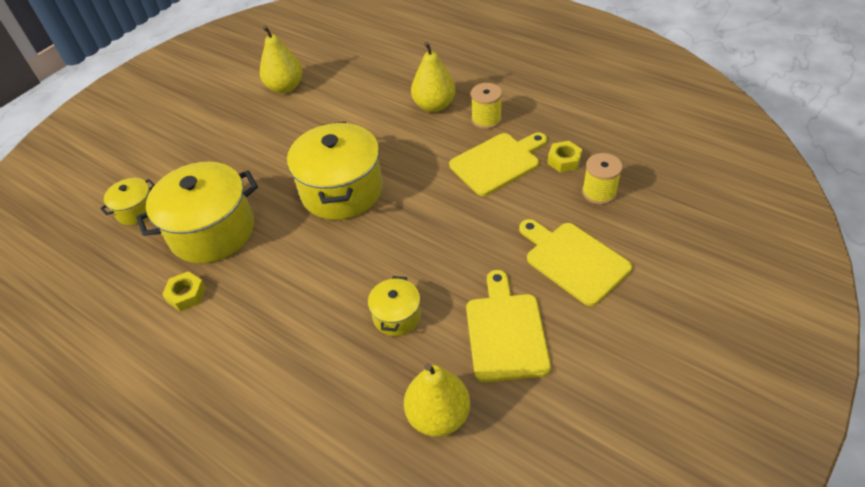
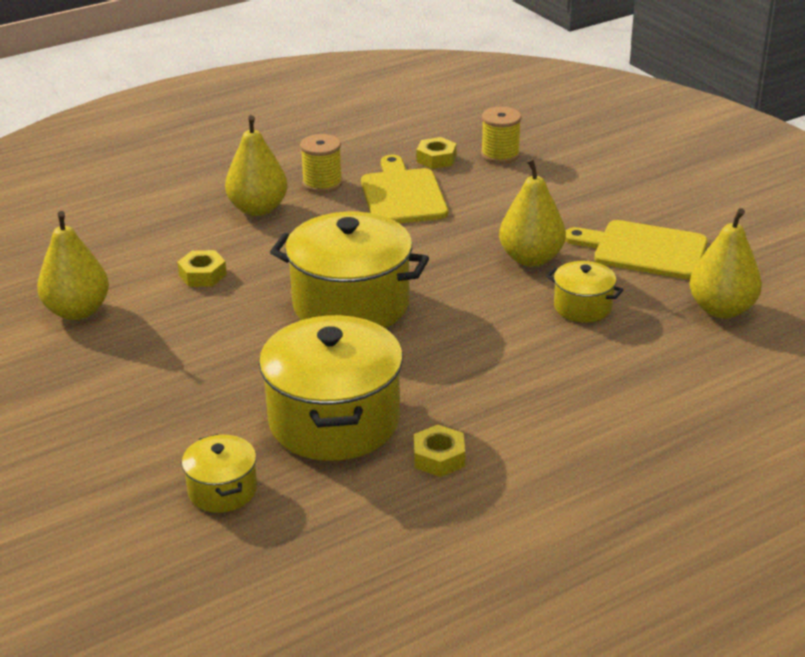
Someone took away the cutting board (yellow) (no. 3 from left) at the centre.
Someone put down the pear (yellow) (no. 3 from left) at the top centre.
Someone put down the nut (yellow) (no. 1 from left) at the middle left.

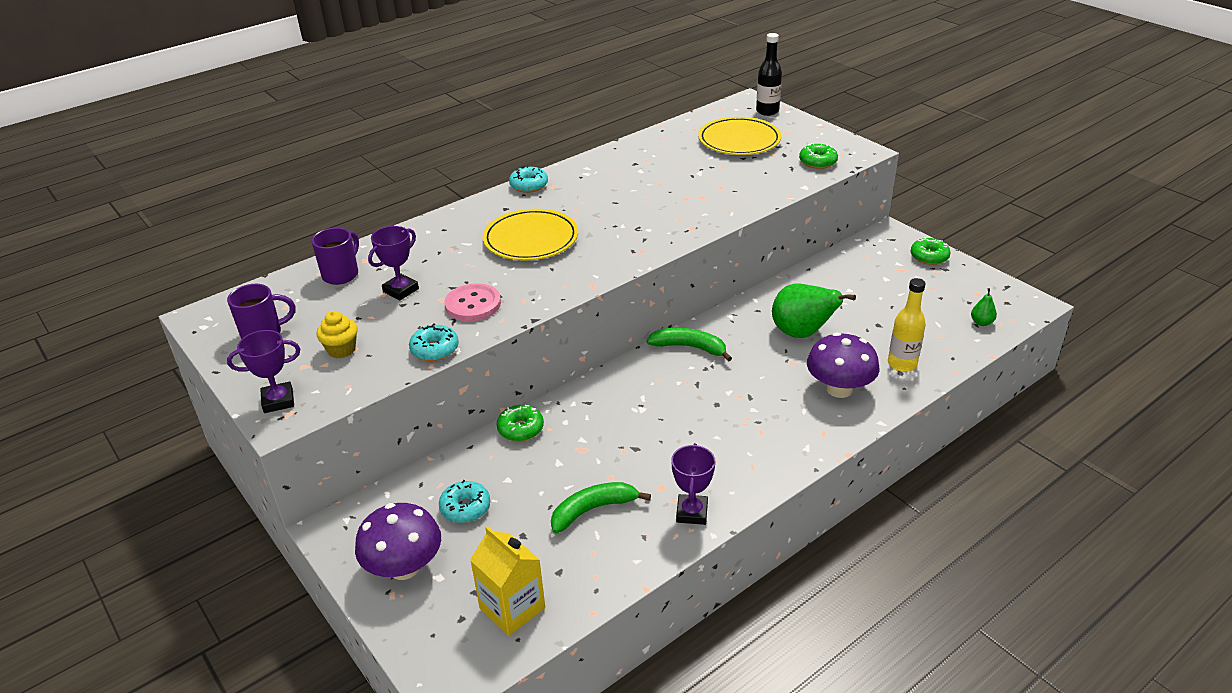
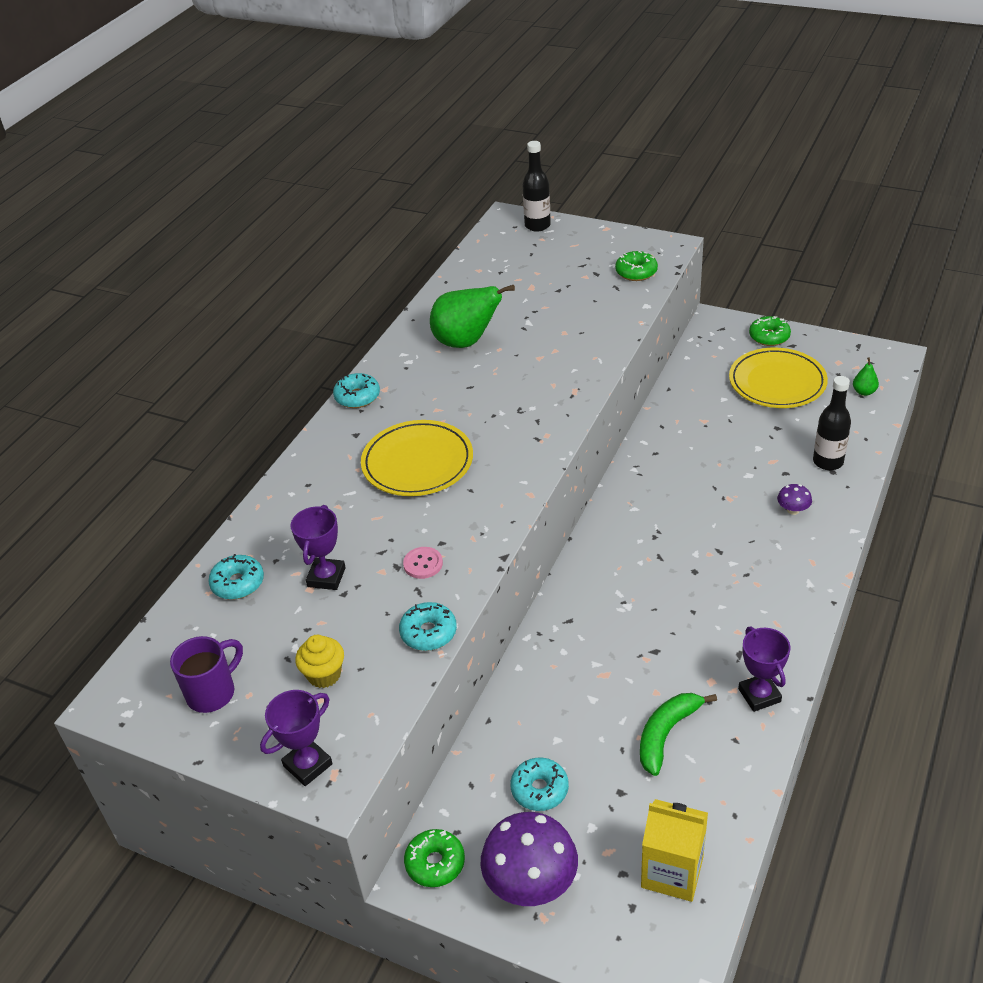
Someone carried the plate (yellow) (no. 2 from left) from the top centre to the middle right.
Someone swapped the mug (purple) (no. 2 from left) at the middle left for the donut (turquoise) (no. 1 from left) at the middle left.
Someone repainted the bottle (yellow) at the middle right, which became the bottle (black) (no. 2 from left) at the middle right.
Someone scaled the button (pink) at the centre by 0.60.
Someone carried the pear (green) (no. 1 from left) from the centre to the top centre.
Someone took away the banana (green) (no. 2 from left) at the centre.
Someone scaled the mushroom (purple) (no. 2 from left) at the middle right by 0.46.
Someone carried the donut (green) (no. 1 from left) from the centre to the bottom centre.

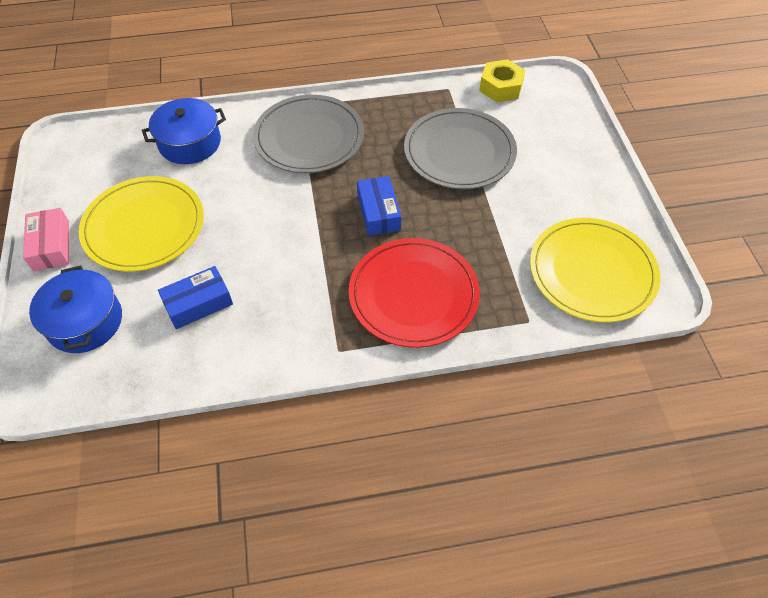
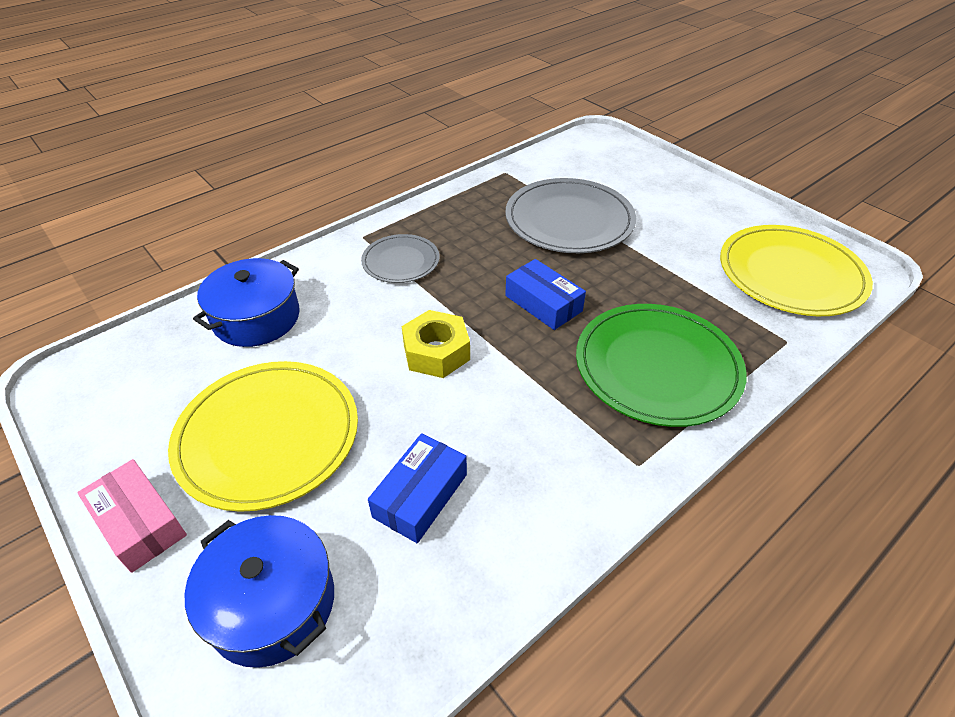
Someone carried the nut (yellow) from the top centre to the centre.
Someone scaled the plate (grey) (no. 1 from left) at the top centre by 0.56.
Someone repainted the plate (red) at the centre, which became the plate (green) at the middle right.

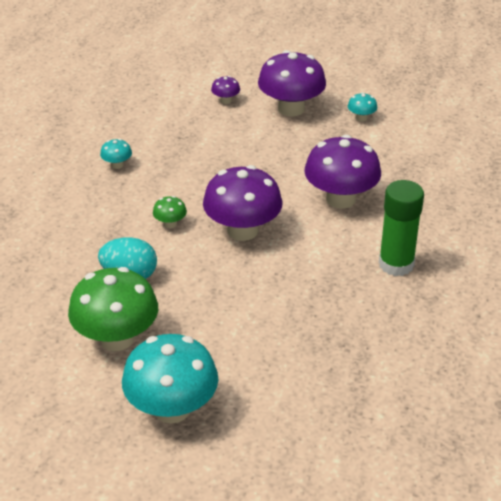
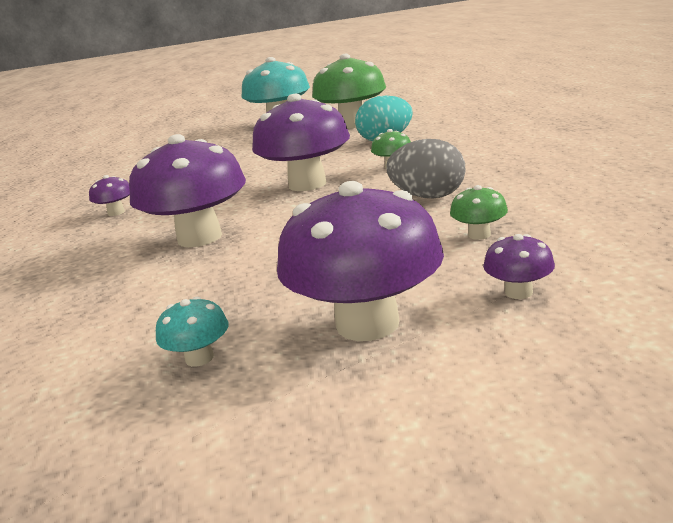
Someone took away the mushroom (turquoise) (no. 1 from left) at the top left.
Someone swapped the glue stick (green) at the middle right for the mushroom (purple) (no. 1 from left) at the middle left.
Someone put down the egg (grey) at the top centre.
Someone put down the mushroom (green) (no. 3 from left) at the middle right.

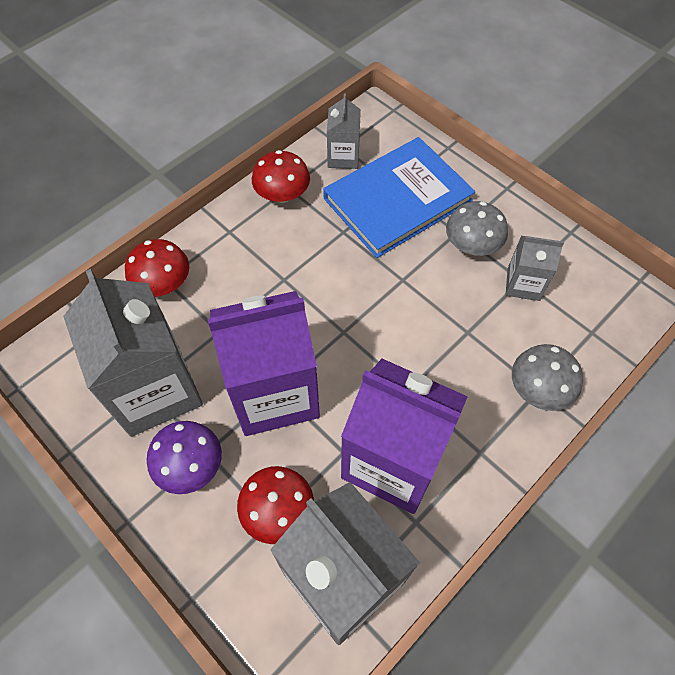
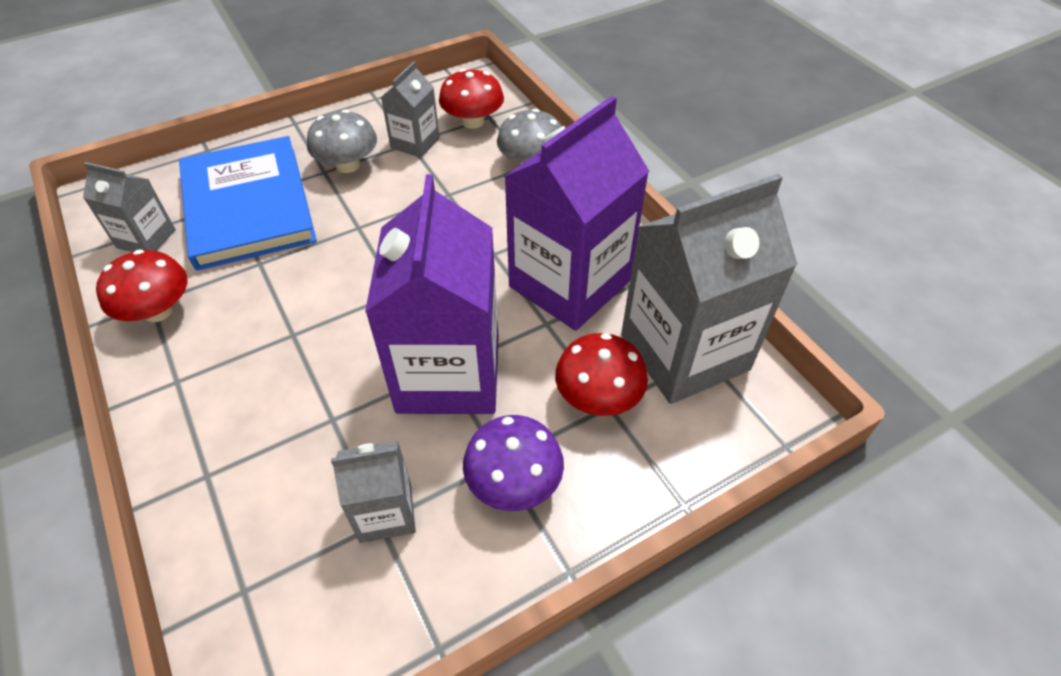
Someone carried the mushroom (red) (no. 1 from left in the first image) from the middle left to the top centre.
Someone scaled the carton (grey) (no. 1 from left in the first image) at the middle left by 0.50.

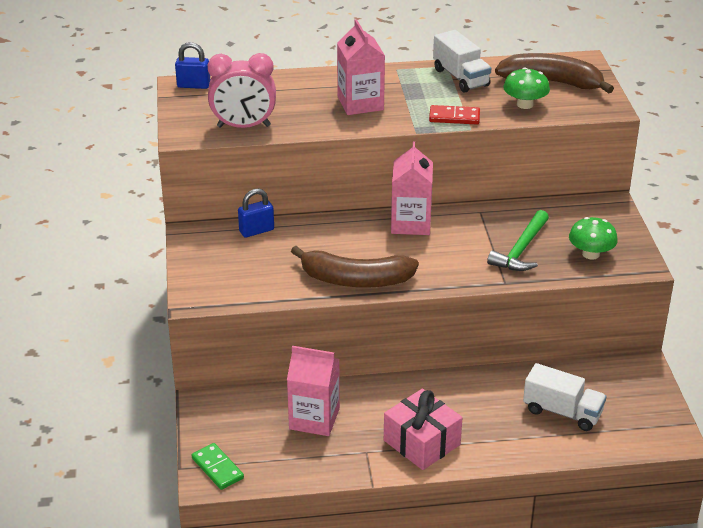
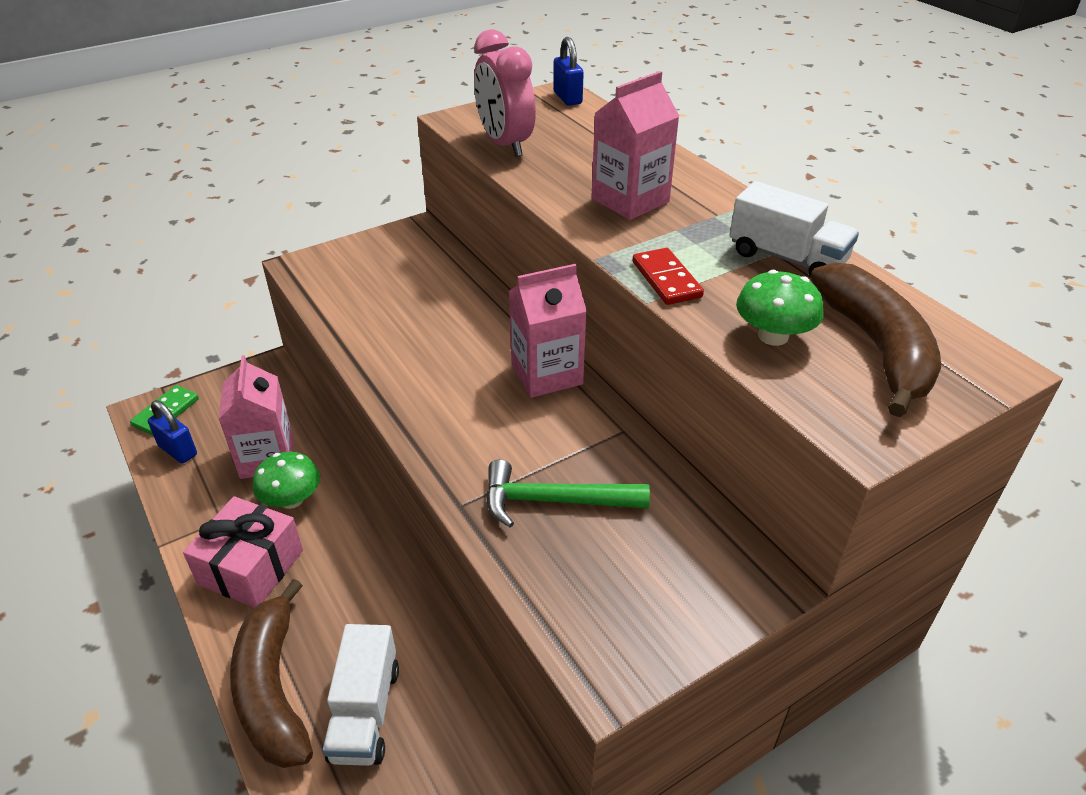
Someone rotated the truck (white) (no. 1 from left in the first image) at the top centre by 90 degrees counterclockwise.
Someone carried the padlock (blue) (no. 2 from left in the first image) from the centre to the middle left.
Someone carried the mushroom (green) (no. 2 from left in the first image) from the middle right to the middle left.
Someone carried the banana (brown) (no. 1 from left) from the centre to the bottom left.

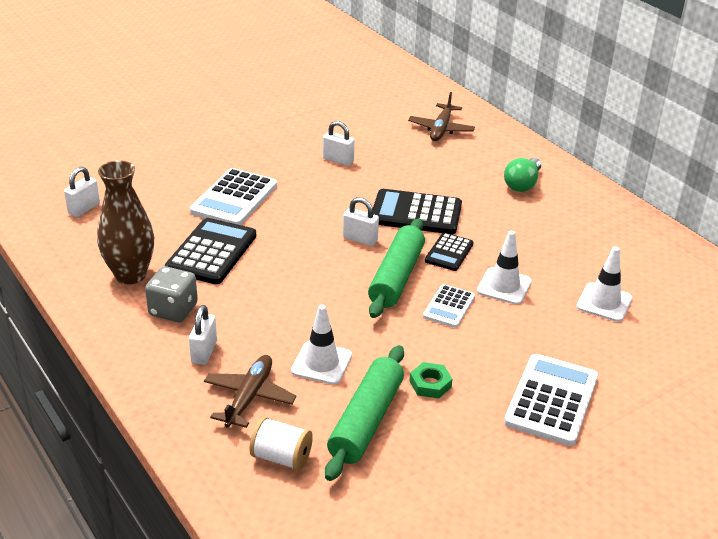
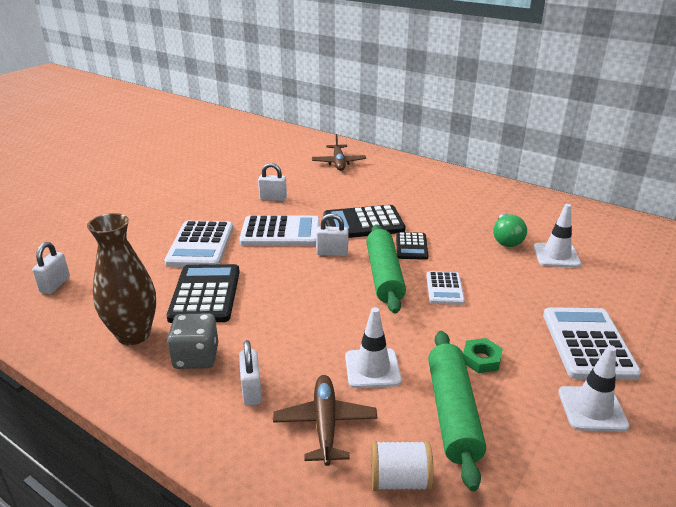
Someone carried the light bulb (green) from the top right to the middle right.
Someone carried the traffic cone (white) (no. 2 from left in the first image) from the middle right to the bottom right.
Someone put down the calculator (white) (no. 2 from left) at the centre.

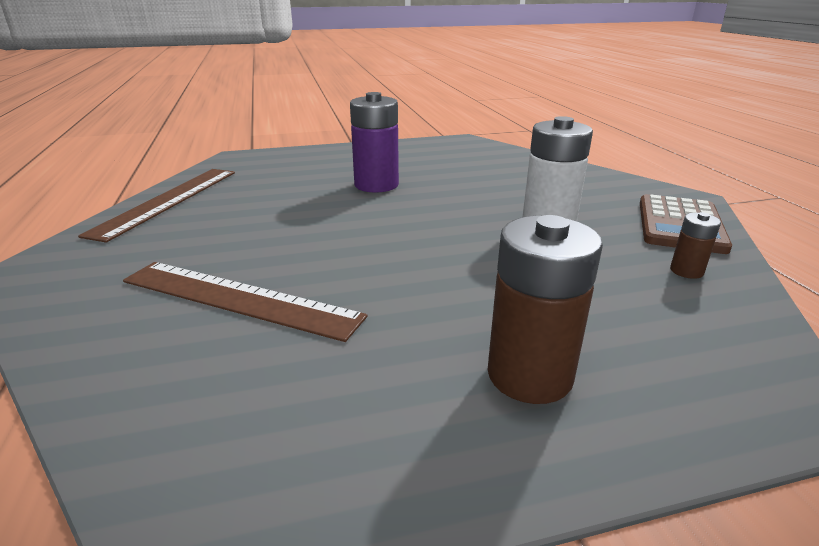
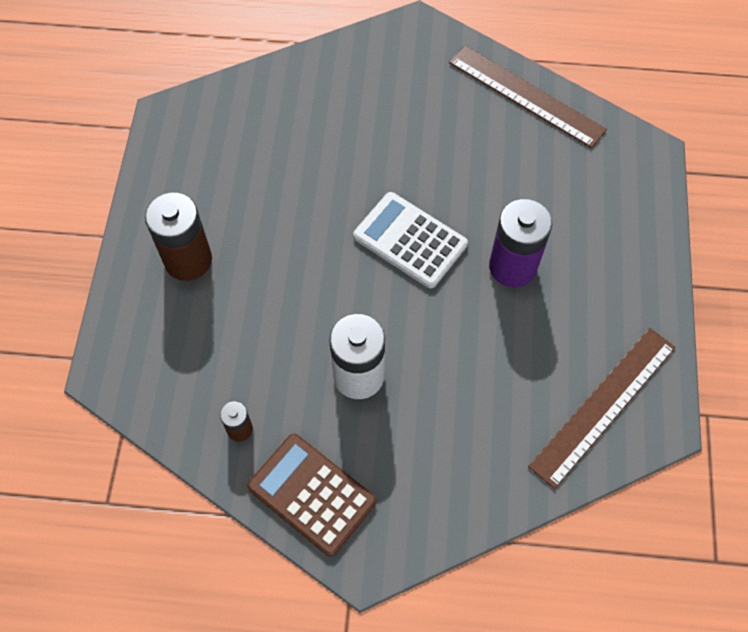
Someone carried the ruler (brown) (no. 2 from left) from the middle left to the middle right.
Someone put down the calculator (white) at the centre.

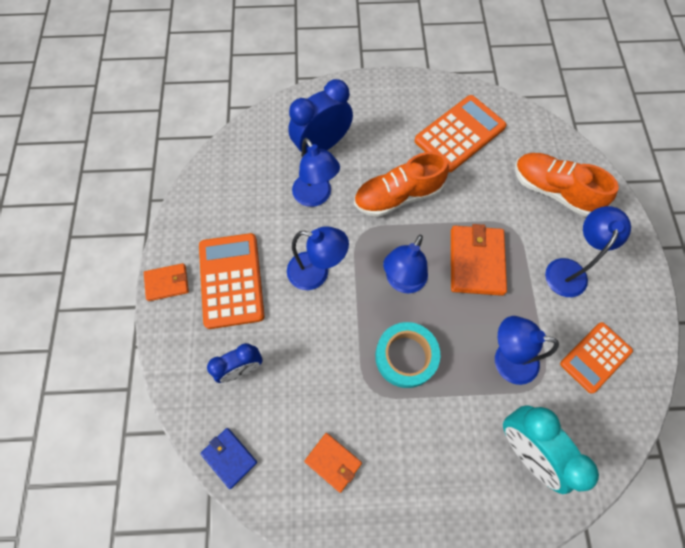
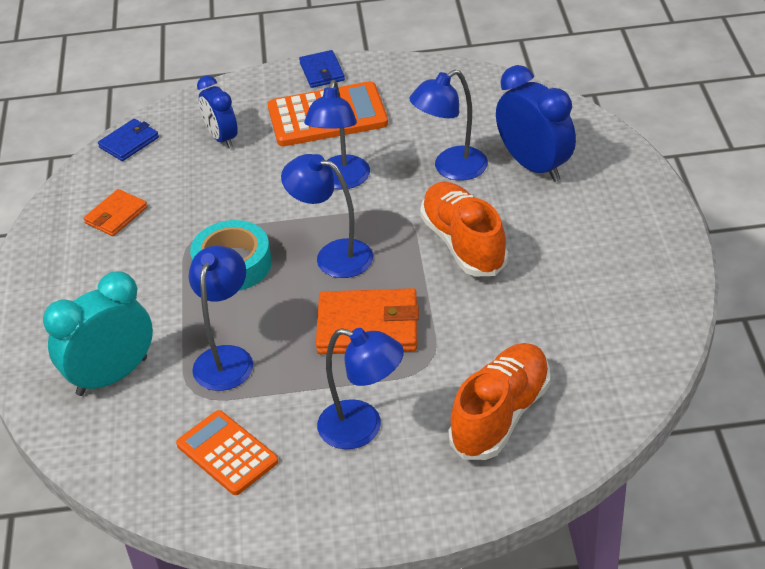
Someone took away the calculator (orange) (no. 2 from left) at the top right.
Someone repainted the wallet (orange) (no. 1 from left) at the middle left, which became the wallet (blue) (no. 2 from left) at the top centre.

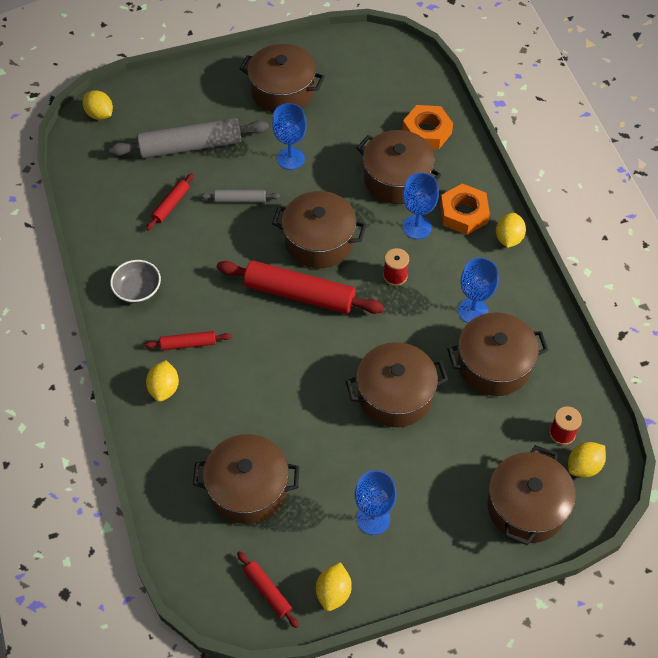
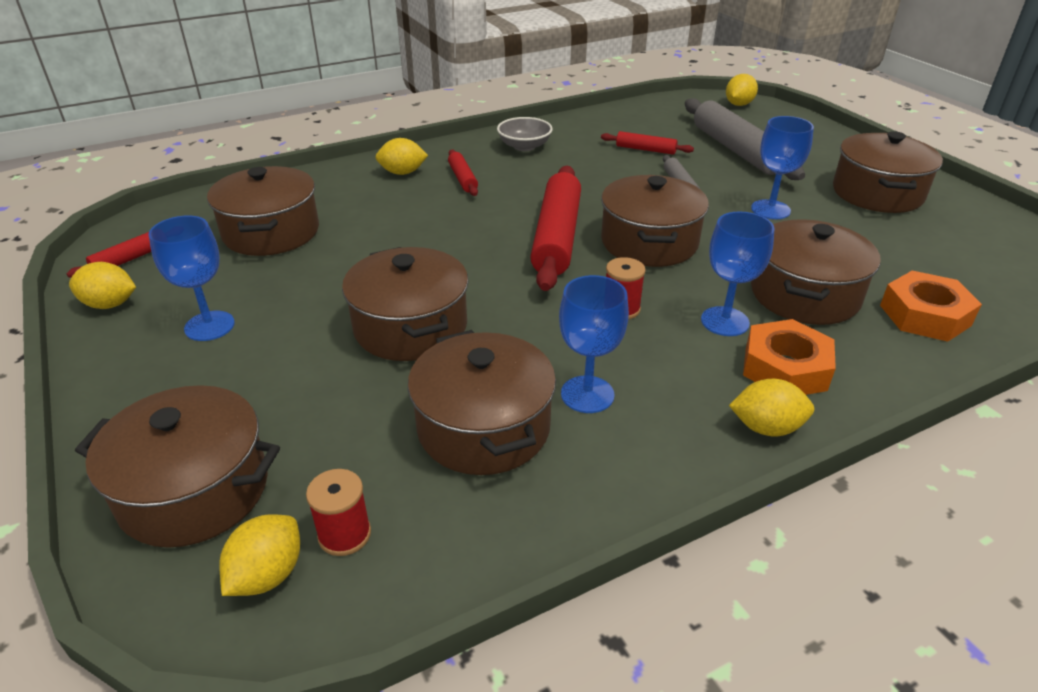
Someone rotated the lemon (yellow) (no. 5 from left in the first image) at the bottom right by 75 degrees clockwise.

